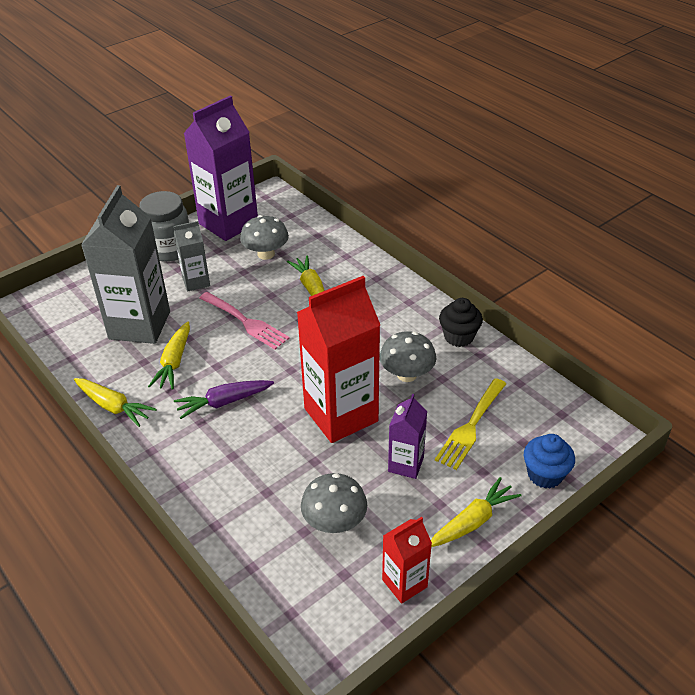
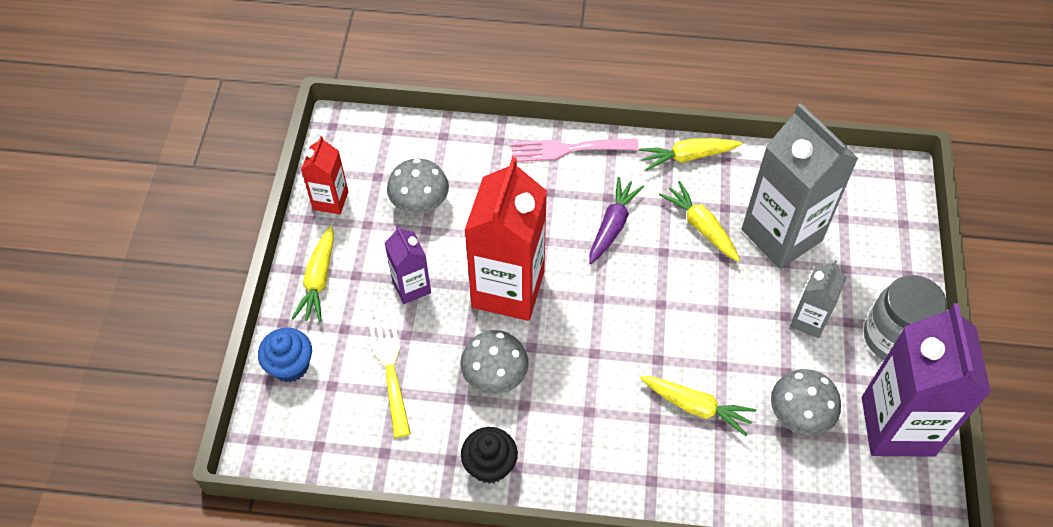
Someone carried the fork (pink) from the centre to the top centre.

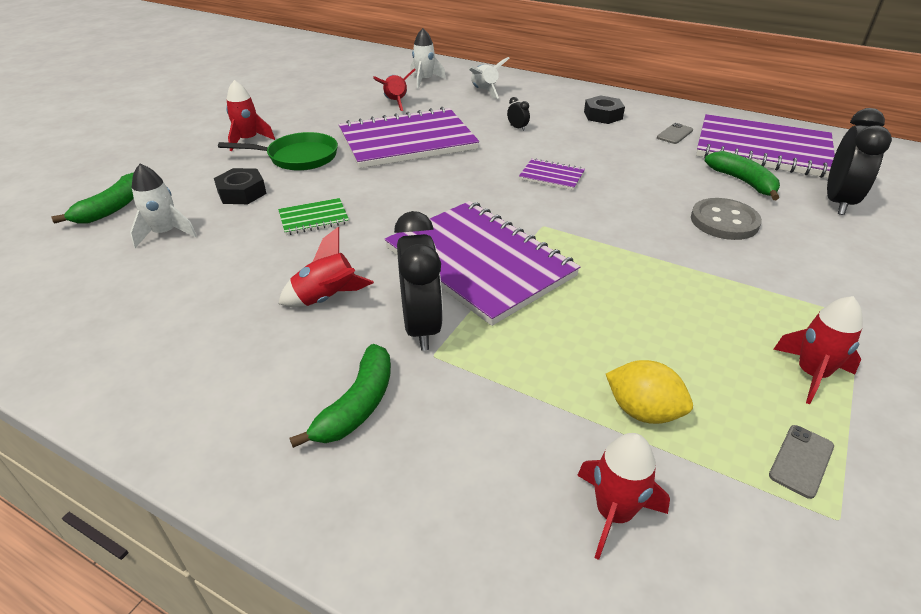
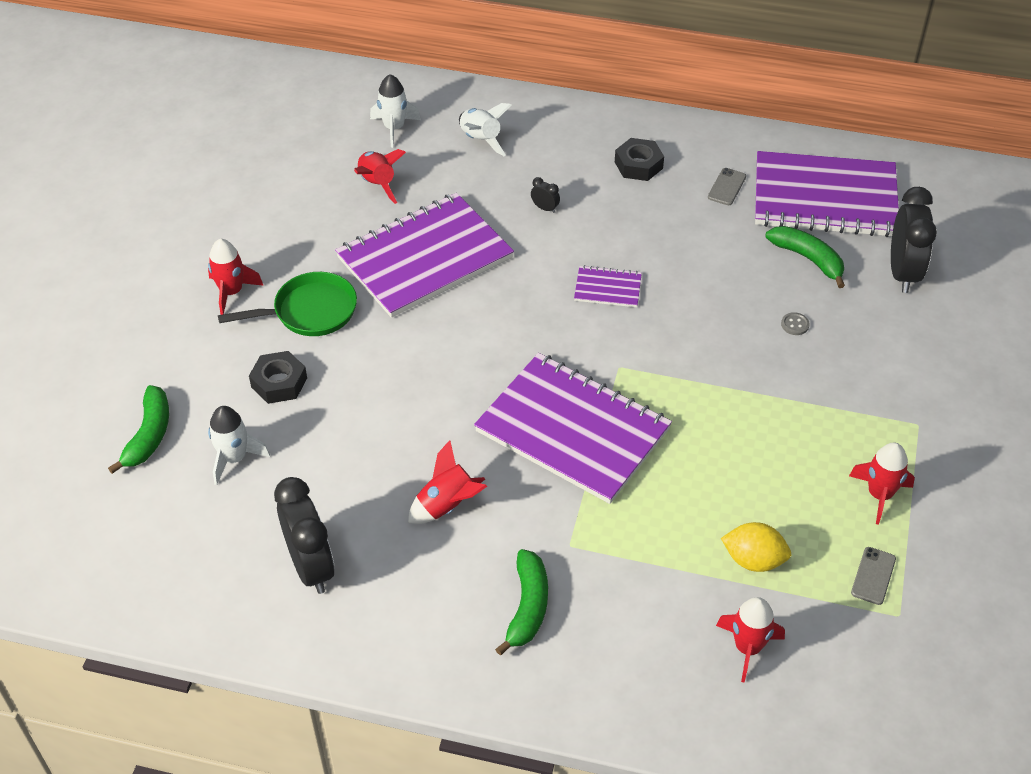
Someone took away the notebook (green) at the centre.
Someone scaled the button (grey) at the middle right by 0.42.
Someone carried the clock (black) (no. 1 from left) from the centre to the bottom left.

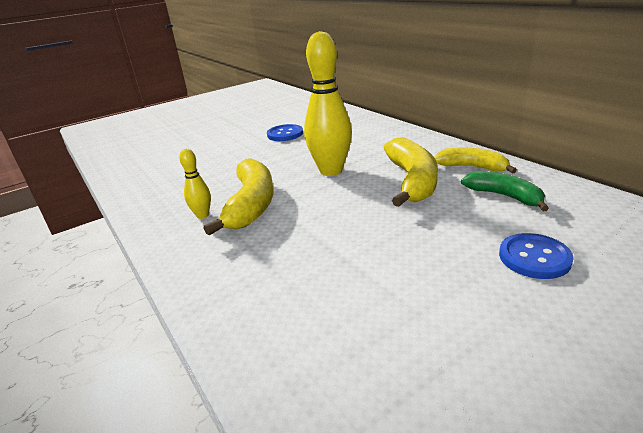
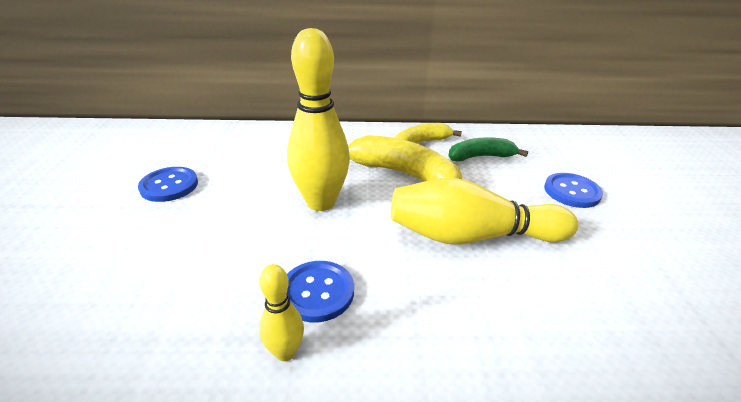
Someone swapped the banana (yellow) (no. 1 from left) at the centre for the button (blue) (no. 2 from left) at the bottom centre.
Someone put down the bowling pin (yellow) (no. 3 from left) at the centre.

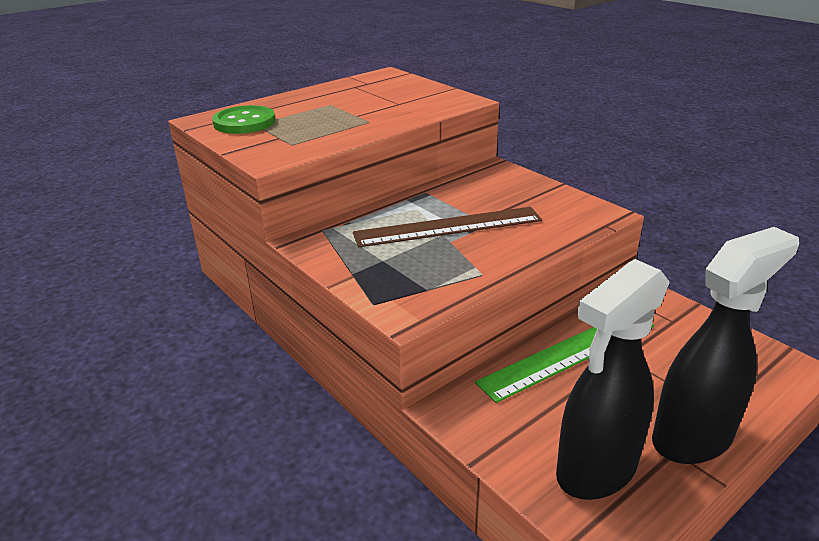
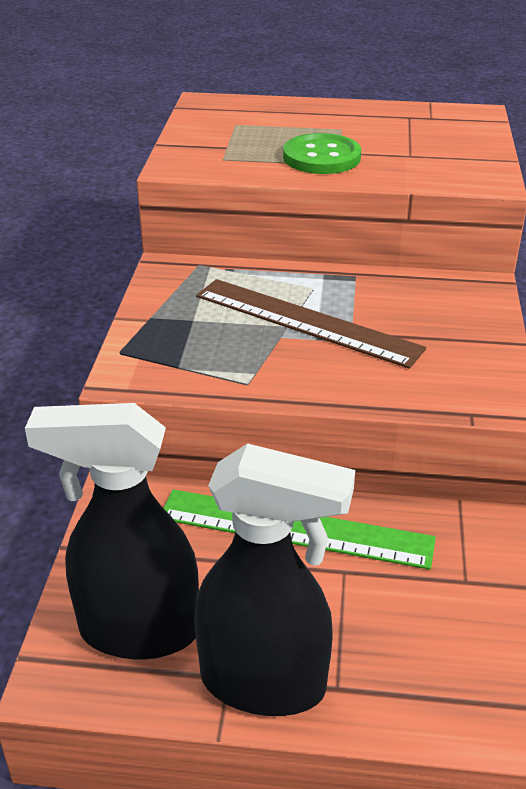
Someone carried the button (green) from the top left to the top centre.

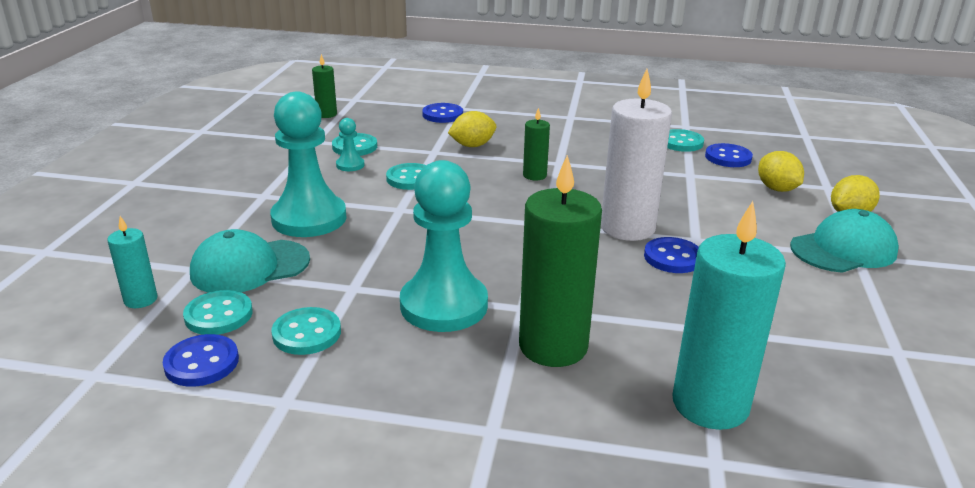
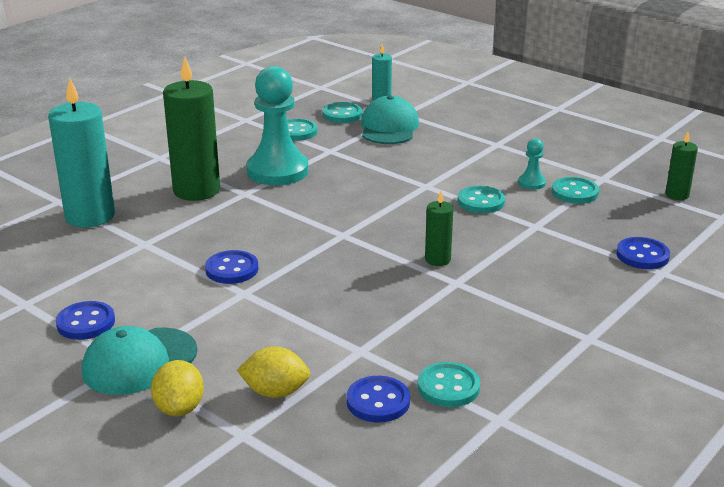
Someone took away the candle (white) at the top centre.
Someone took away the pawn (turquoise) (no. 1 from left) at the middle left.
Someone took away the lemon (yellow) (no. 1 from left) at the top centre.
Someone rotated the cap (turquoise) (no. 2 from left in the first image) at the middle right by 45 degrees clockwise.
Someone carried the button (blue) (no. 1 from left) from the bottom left to the middle left.

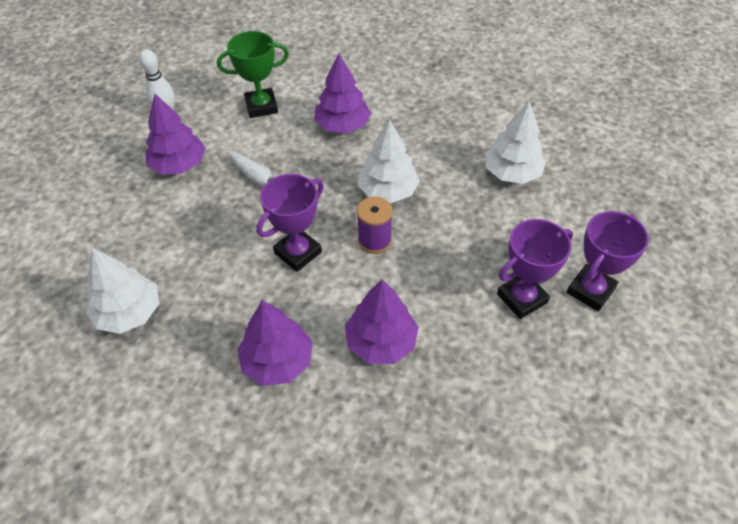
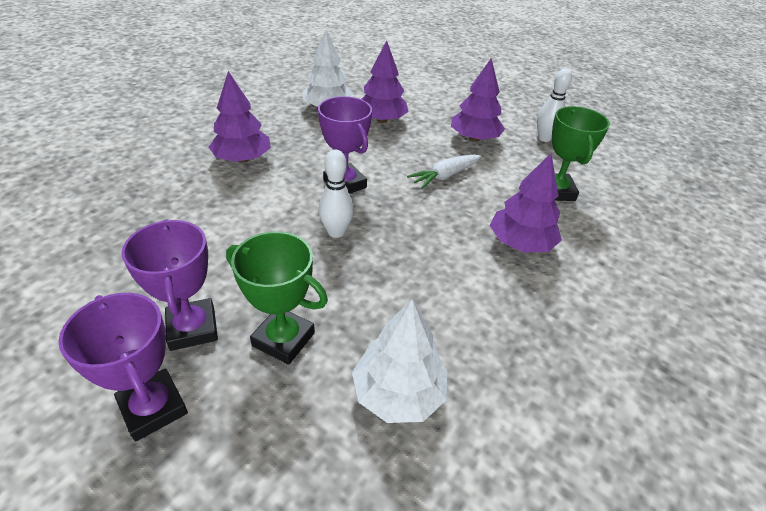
Someone took away the tree (white) (no. 2 from left) at the top centre.
Someone swapped the spool (purple) at the centre for the bowling pin (white) (no. 1 from left) at the centre.
Someone carried the tree (purple) (no. 4 from left in the first image) from the centre to the top centre.
Someone put down the trophy (green) (no. 1 from left) at the centre.

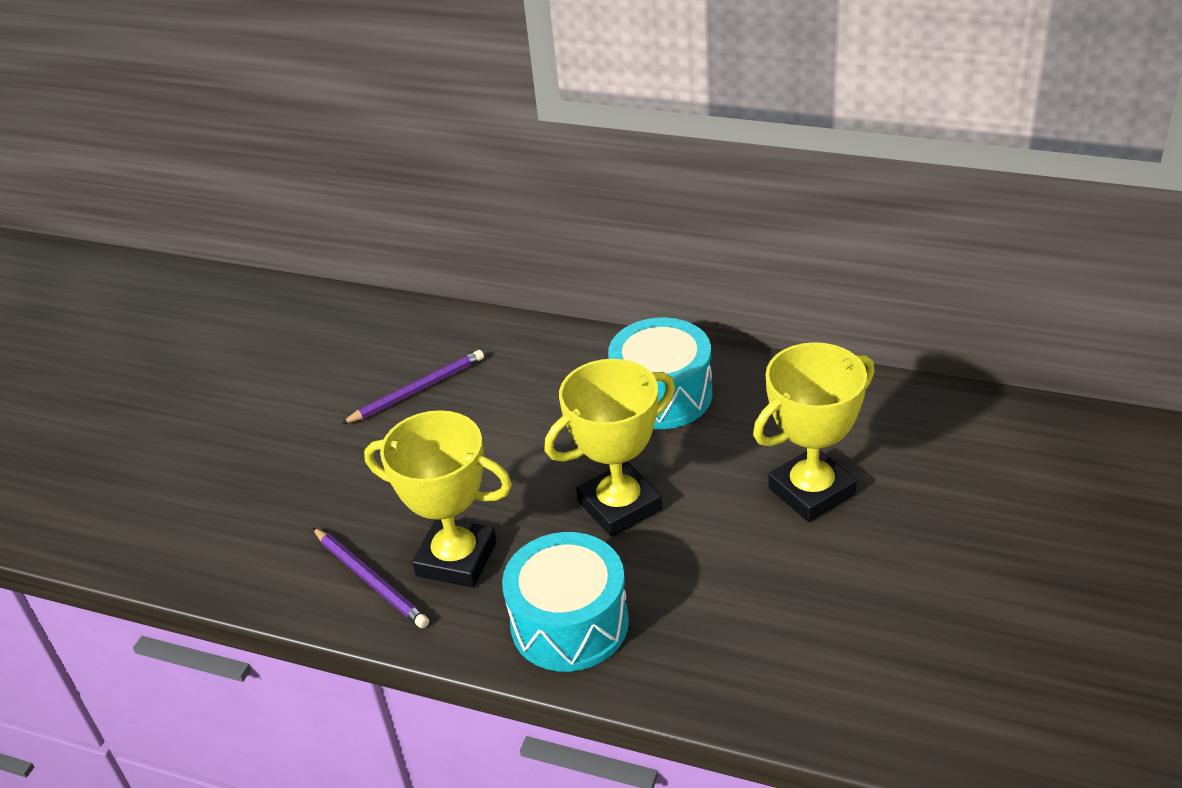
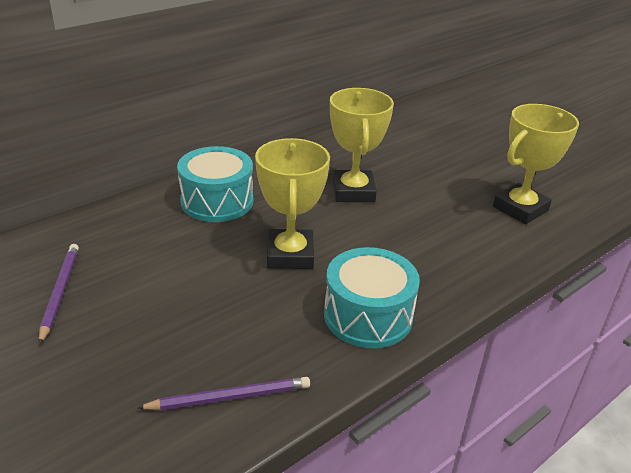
Someone carried the trophy (yellow) (no. 1 from left in the first image) from the centre to the middle right.

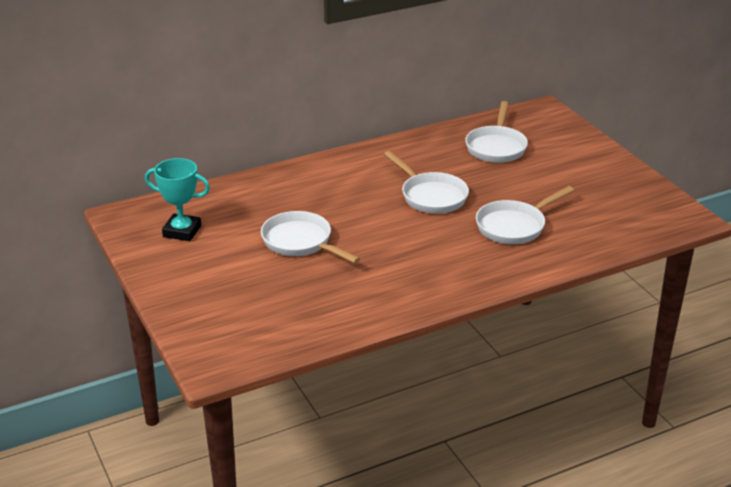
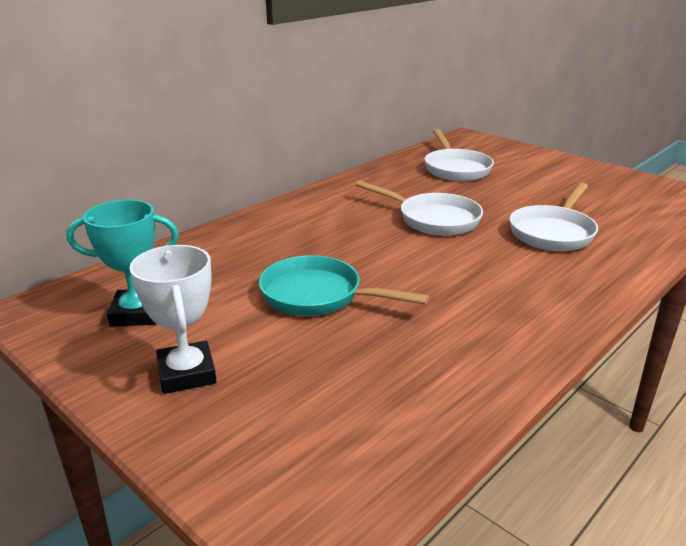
Someone repainted the pan (white) (no. 1 from left) at the centre, which became the pan (turquoise) at the centre.
Someone put down the trophy (white) at the middle left.

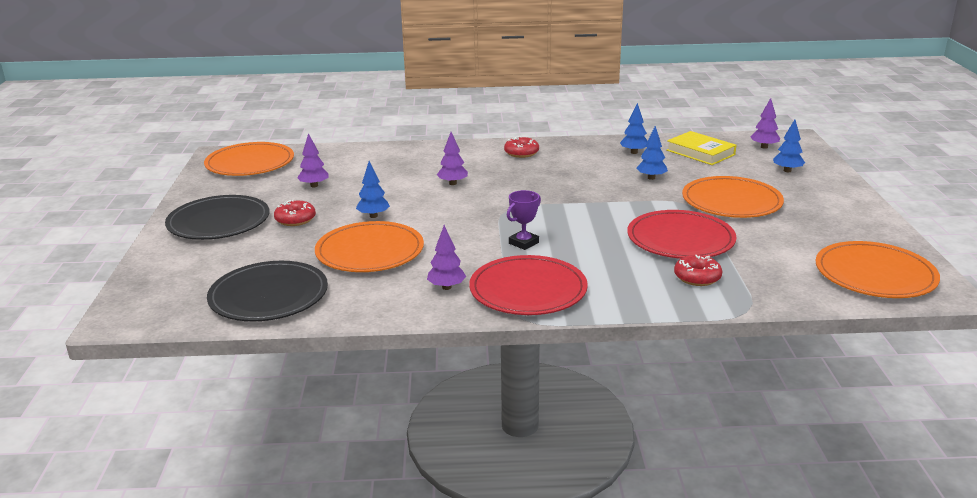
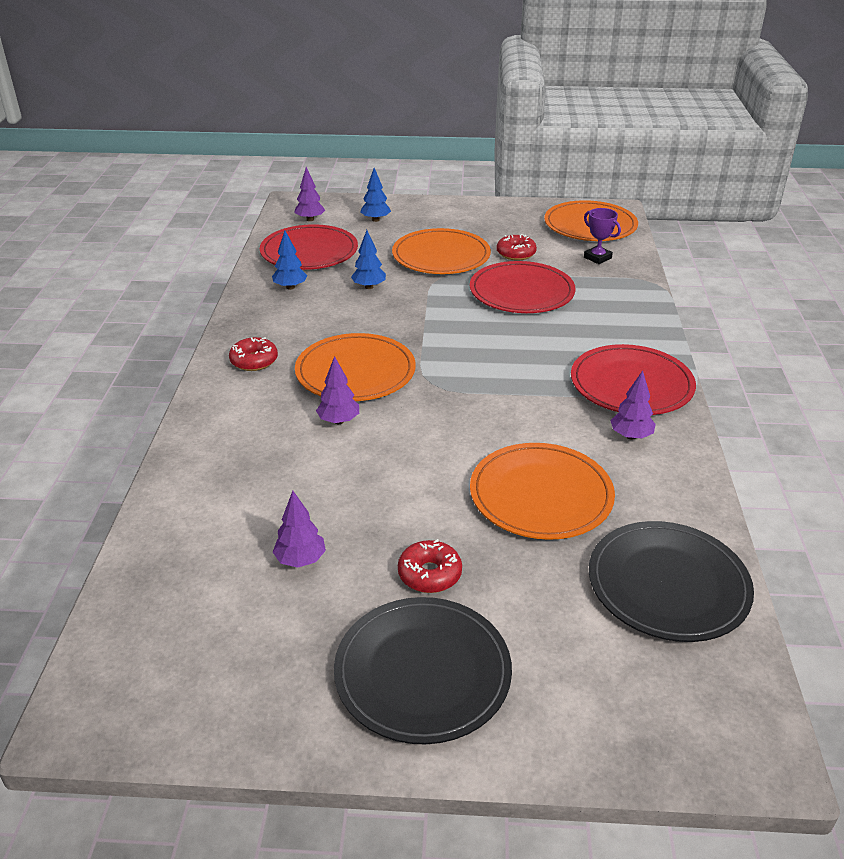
Someone swapped the book (yellow) at the top right for the plate (red) (no. 1 from left) at the top centre.
Someone carried the plate (orange) (no. 1 from left) from the top left to the centre.
Someone took away the tree (blue) (no. 1 from left) at the centre.
Someone carried the trophy (purple) from the centre to the top right.
Someone carried the donut (red) (no. 3 from left) from the middle right to the top centre.

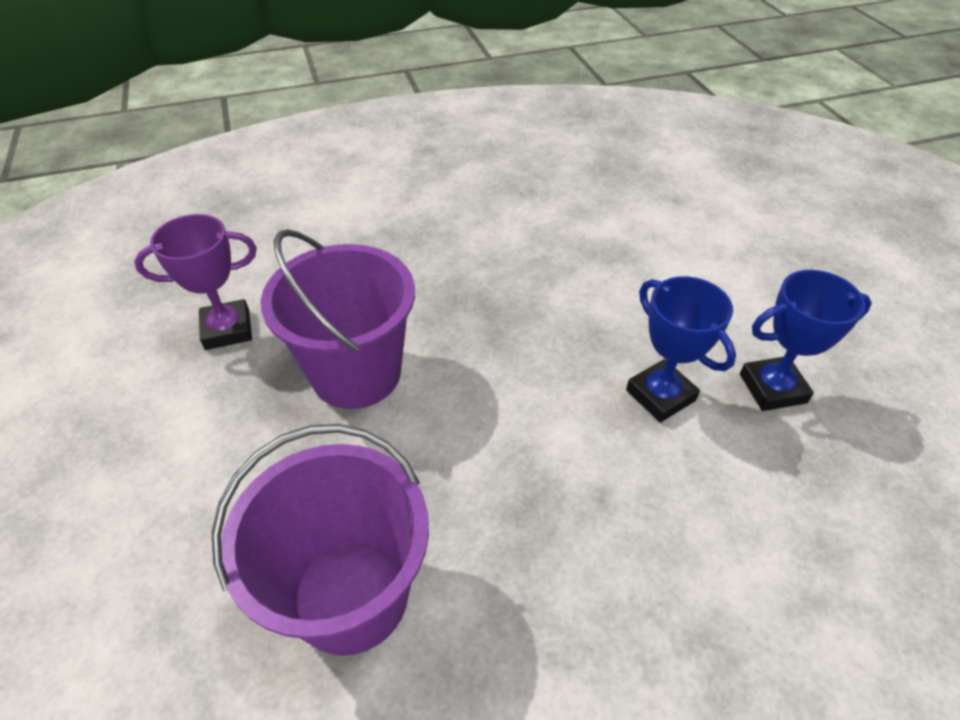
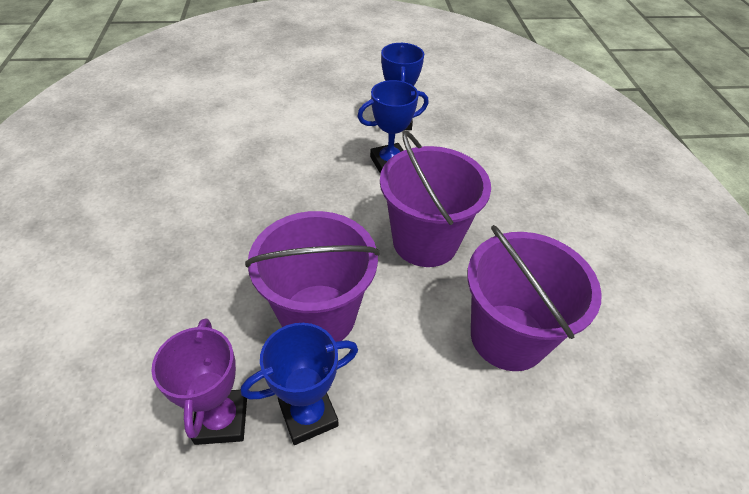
Someone put down the bucket (purple) (no. 2 from left) at the centre.
Someone put down the trophy (blue) (no. 1 from left) at the bottom centre.

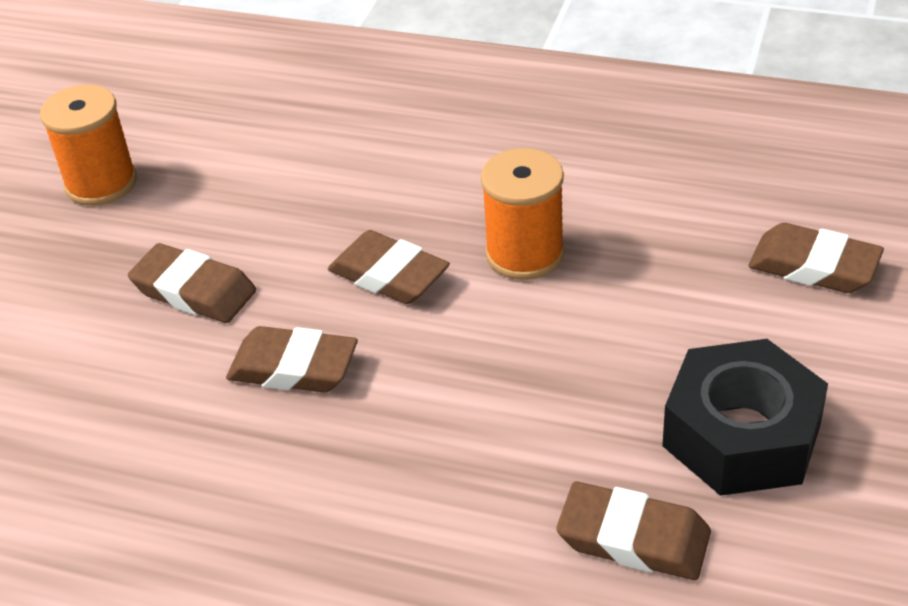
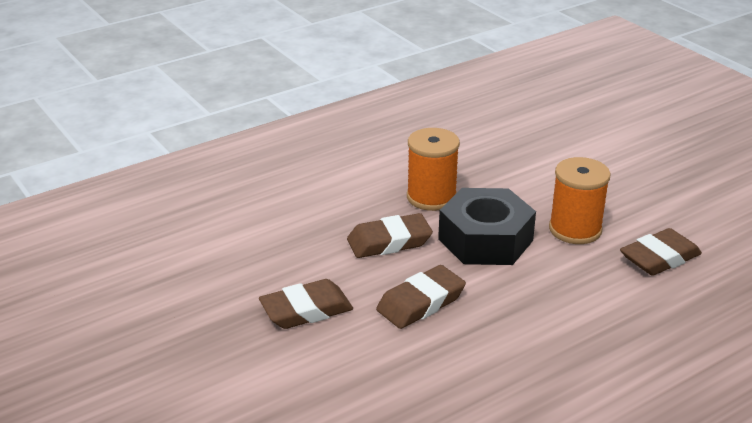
Someone carried the spool (orange) (no. 1 from left in the first image) from the top left to the middle right.
Someone took away the eraser (brown) (no. 5 from left) at the middle right.
Someone carried the nut (black) from the bottom right to the centre.

